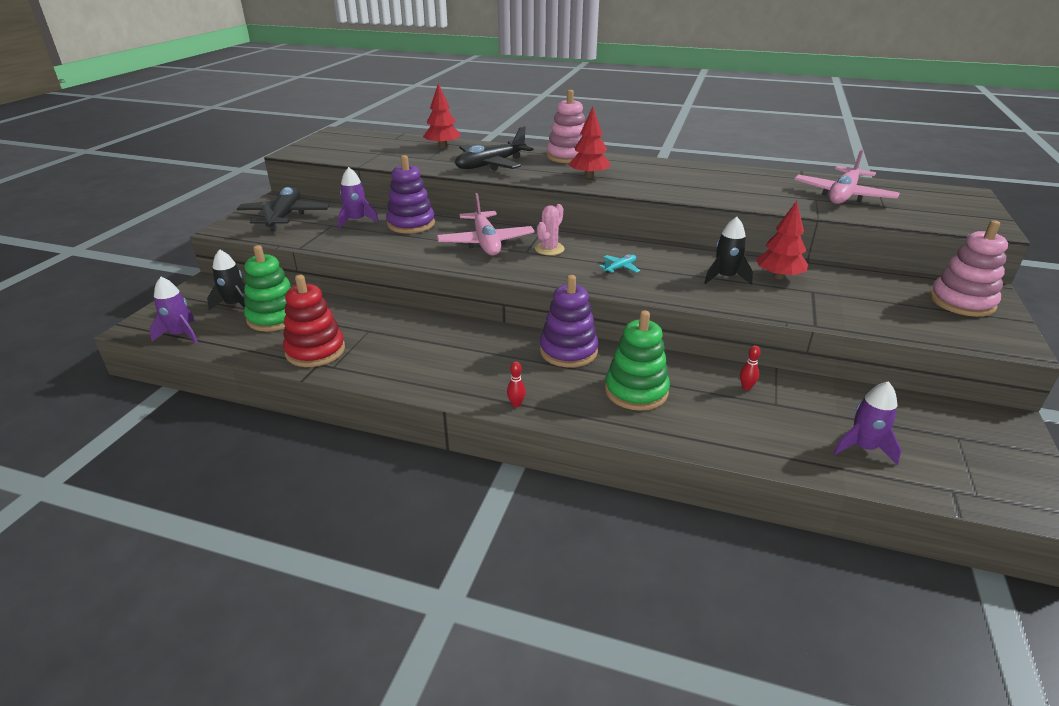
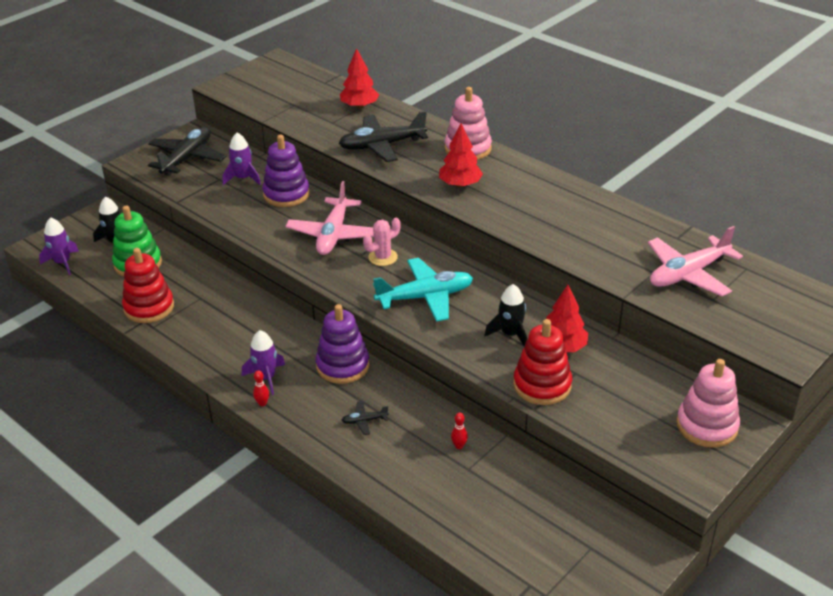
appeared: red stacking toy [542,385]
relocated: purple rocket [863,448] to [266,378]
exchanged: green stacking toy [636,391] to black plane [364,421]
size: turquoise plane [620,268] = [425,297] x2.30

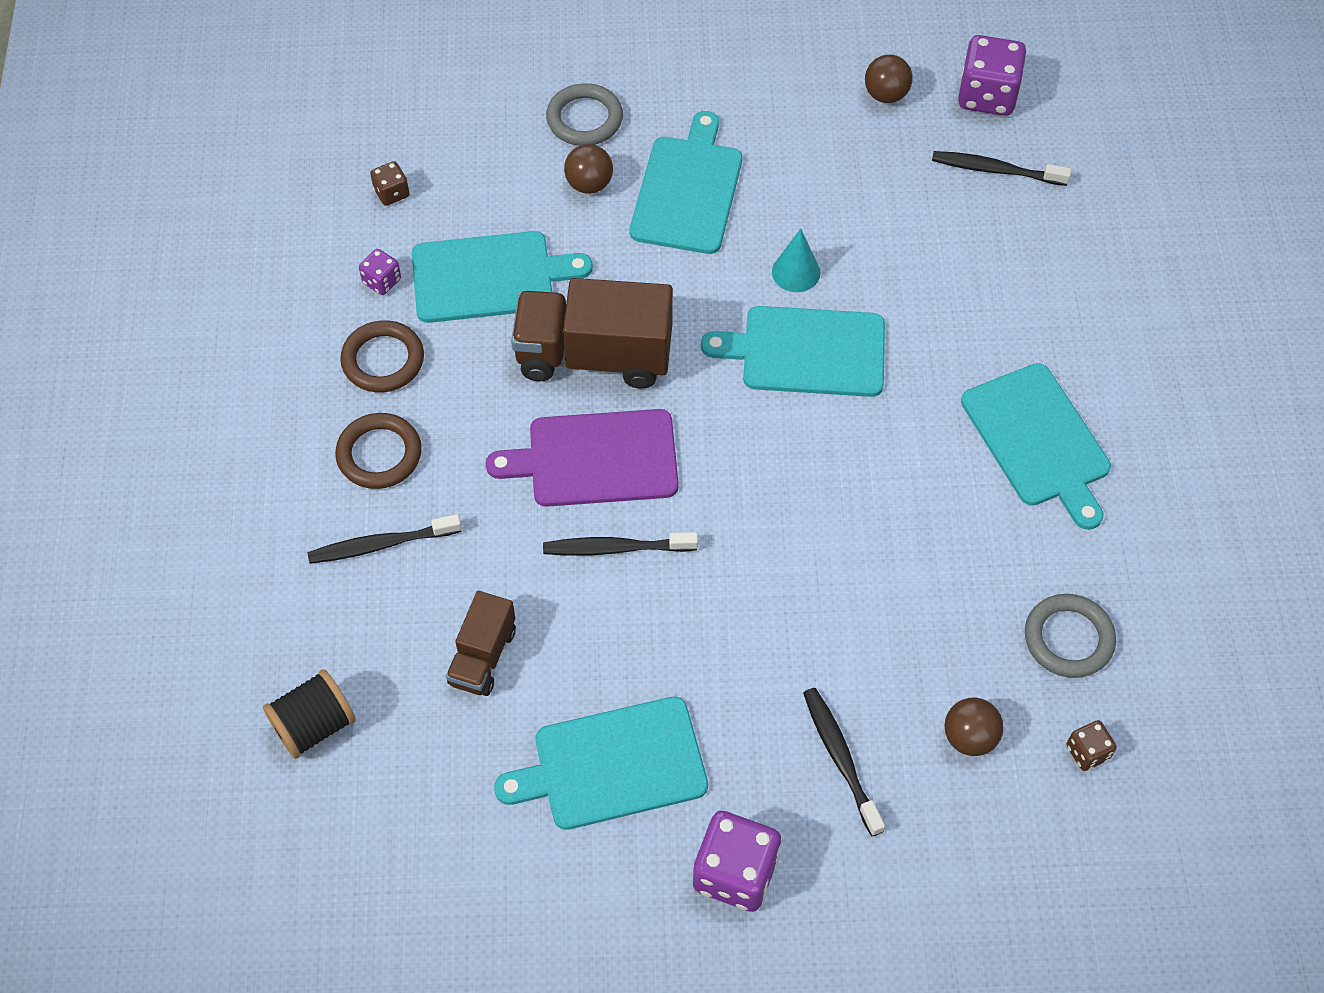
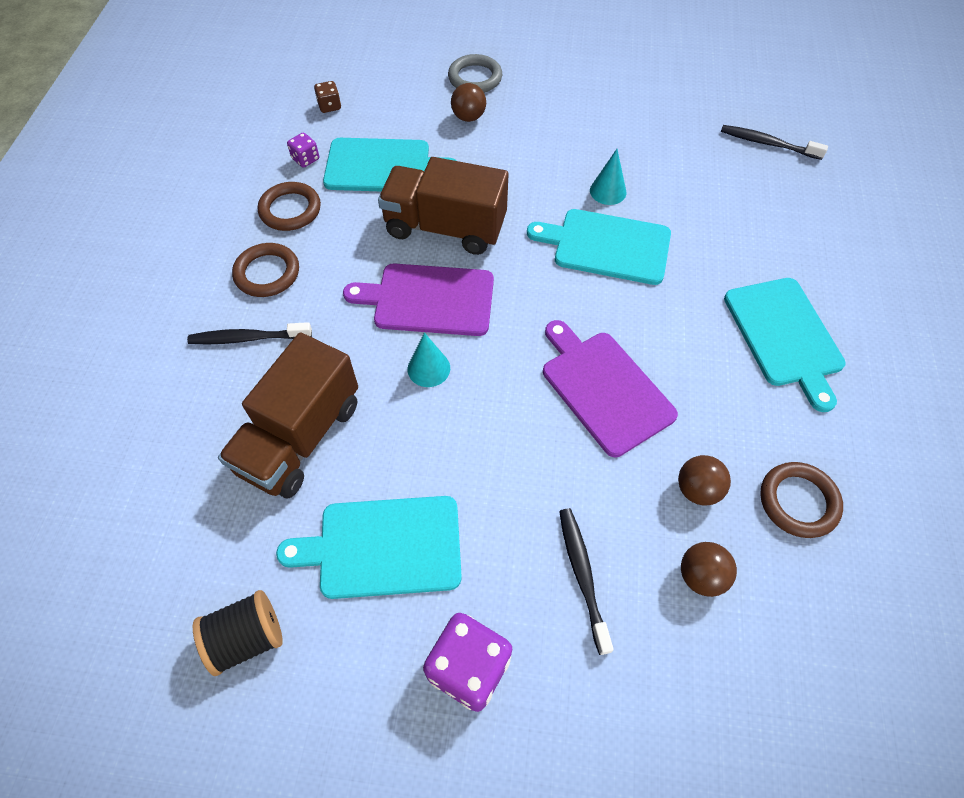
missing: turquoise cutting board [688,190]; purple dice [987,95]; brown dice [1087,752]
appeared: purple cutting board [604,388]
relocated: black spool [314,725] to [247,638]; brown ball [886,95] to [697,489]
exchanged: black toothbrush [616,548] to turquoise cone [428,368]
colour: grey ring [1068,639] to brown ring [798,501]
size: brown truck [483,657] = [300,437] x1.83

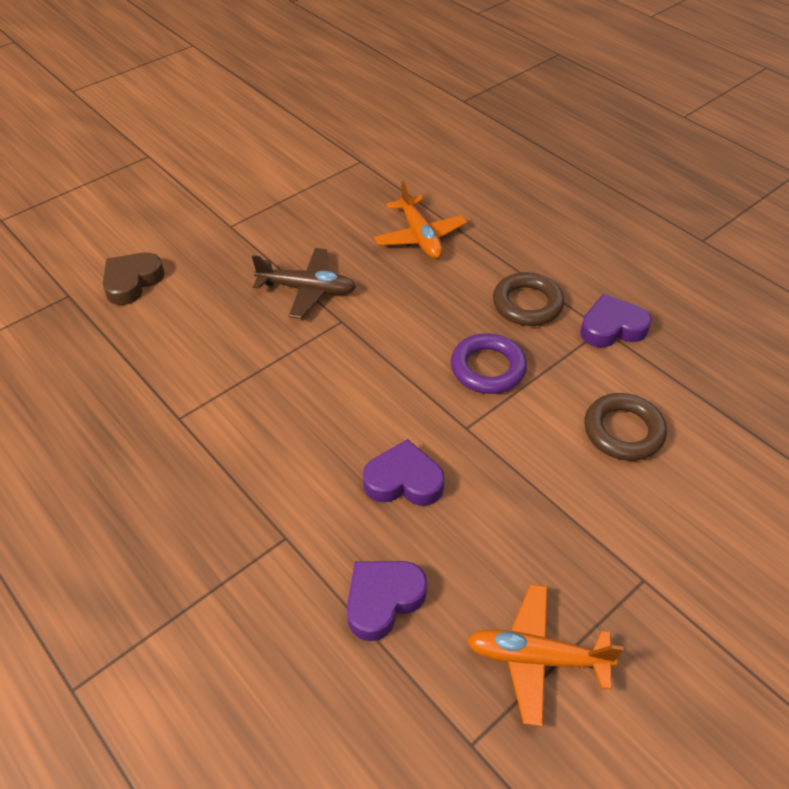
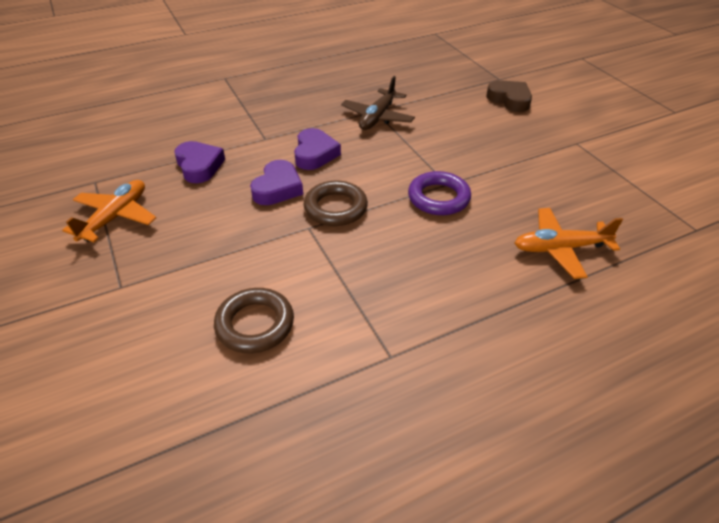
relocated: brown plane [307,289] to [377,117]; purple ring [488,368] to [438,198]; brown ring [527,304] to [335,208]; purple heart [612,327] to [315,154]

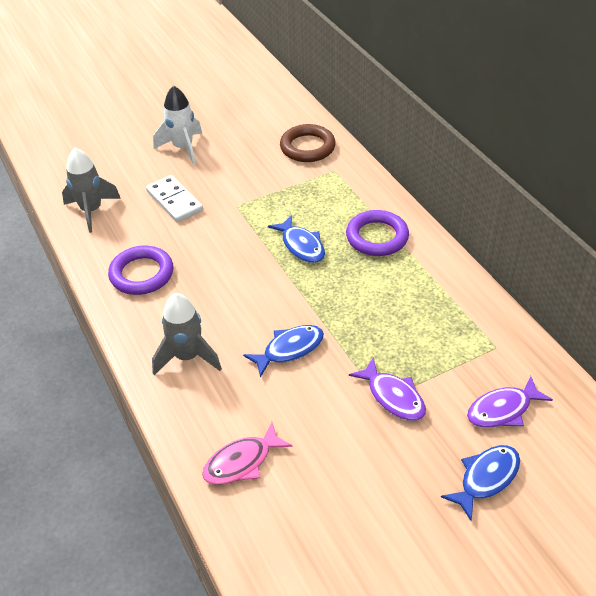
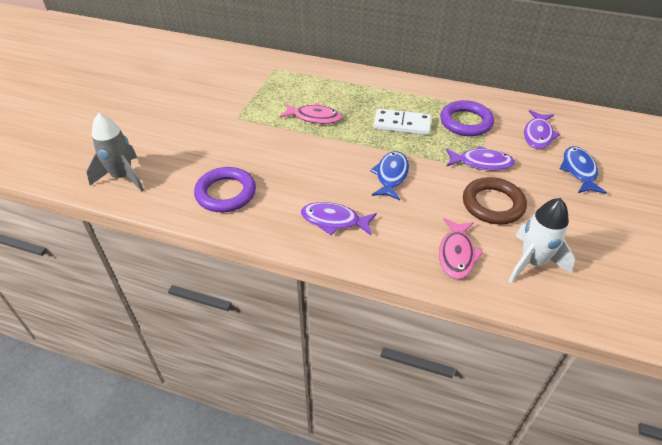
relocated: white domino [174,201] to [402,124]; white rocket [183,148] to [532,262]; brown ring [307,147] to [493,204]; purple ring [377,237] to [466,122]
exchanged: grey rocket [187,357] to purple fish [334,221]
colour: blue fish [301,246] to pink fish [314,117]

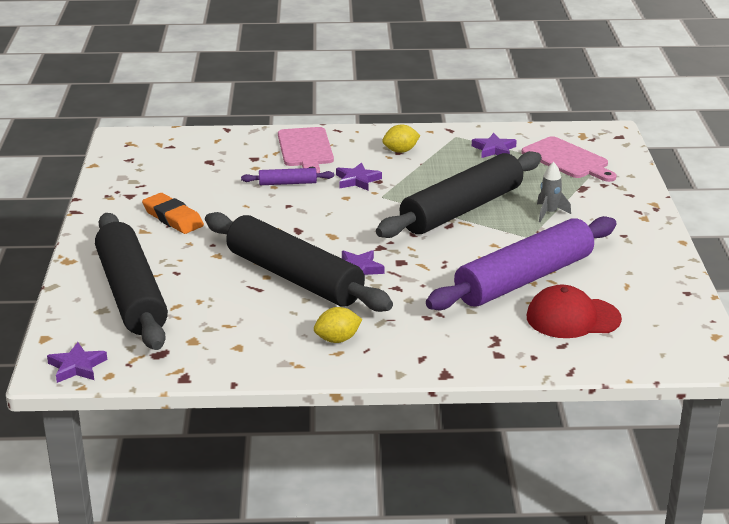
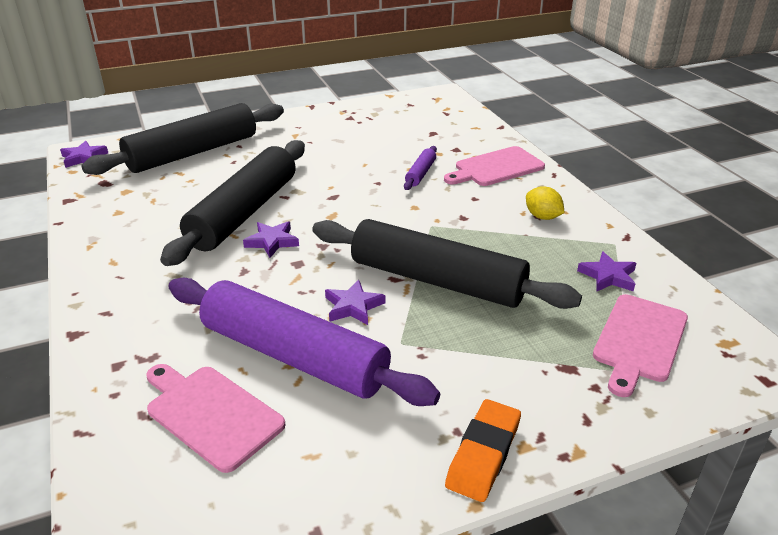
missing: yellow lemon [337,339]; grey rocket [549,213]
relocated: orange eraser [173,218] to [483,454]; purple star [357,180] to [353,306]
exchanged: red cap [572,318] to pink cutting board [210,414]
spun: purple rolling pin [287,183] = [420,173] 45 degrees clockwise

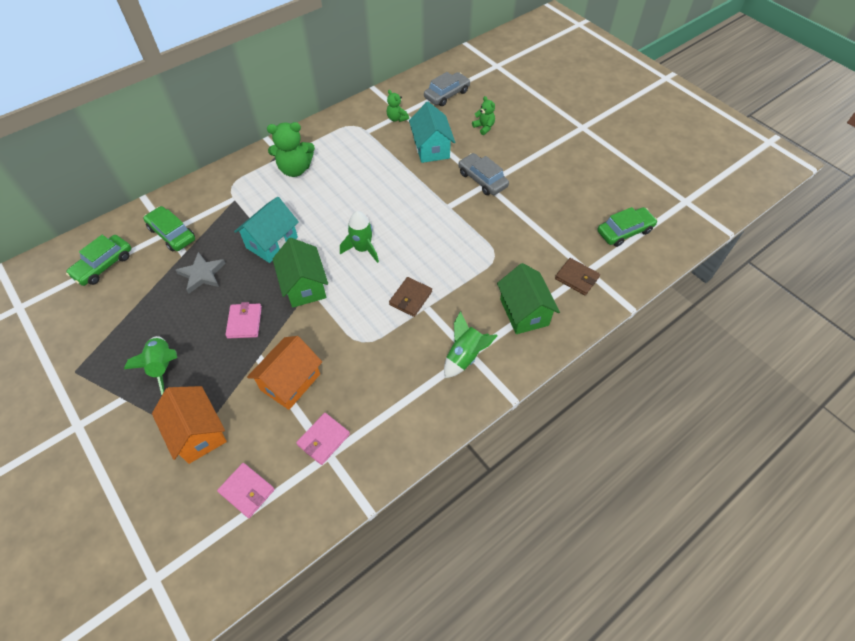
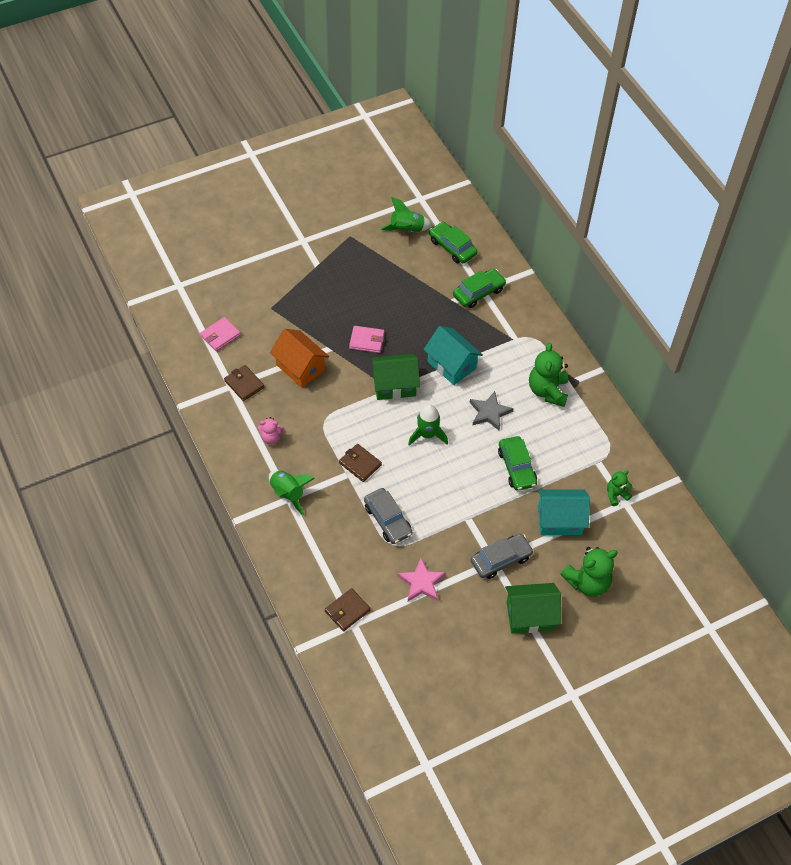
missing: orange house [198,433]
appeared: pink teddy bear [271,438]; pink star [421,582]
relocated: green rocket [163,366] to [406,230]; grey star [202,274] to [489,412]; grey car [446,94] to [387,520]; green house [524,312] to [530,616]; green car [624,231] to [516,467]
colour: pink wallet [323,439] to brown wallet [244,384]
size: green teddy bear [484,127] = [587,582] x1.81

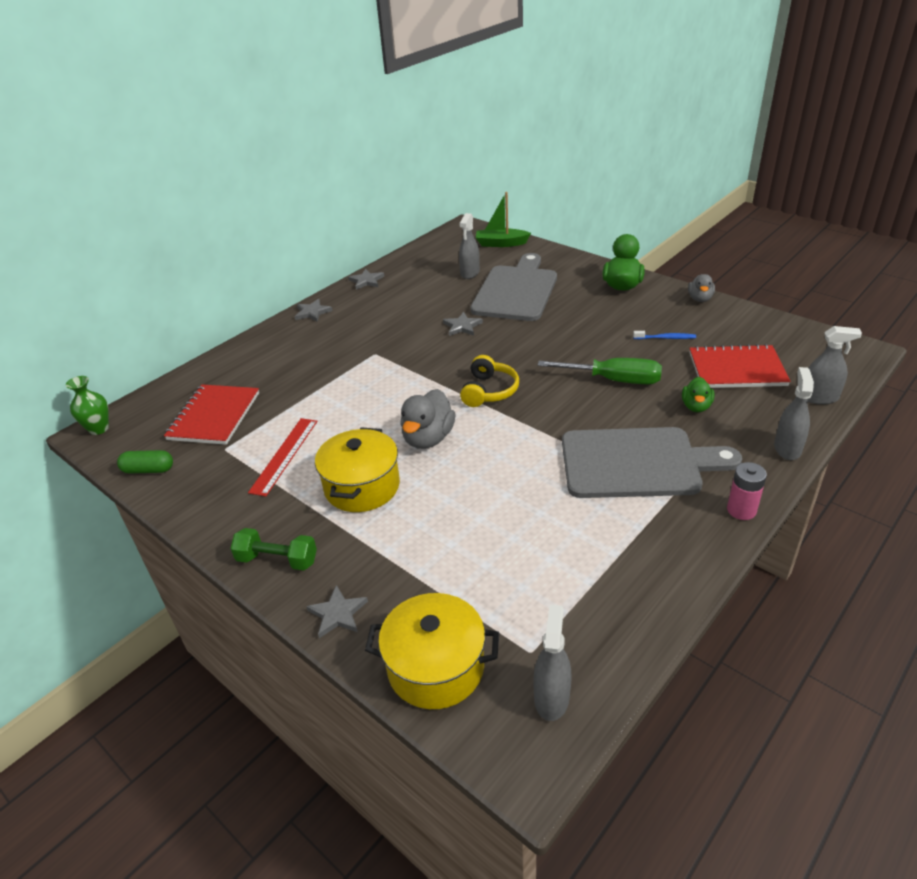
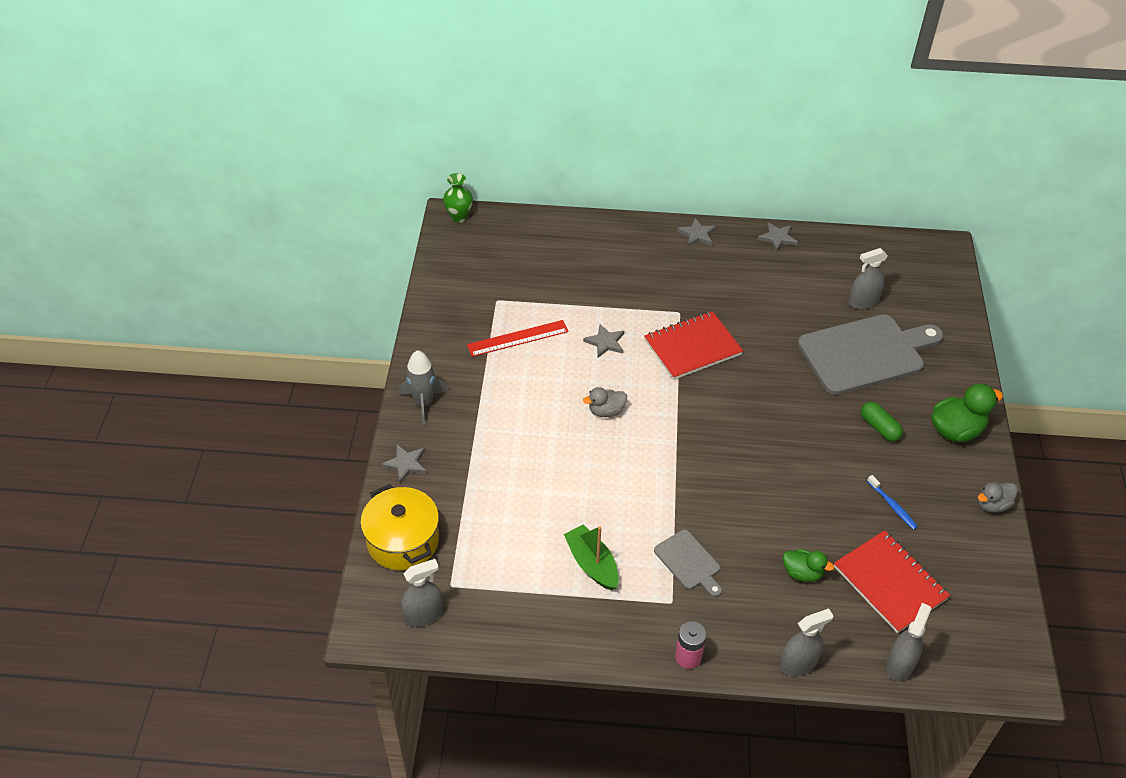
missing: yellow pot [362,486]; yellow headphones [489,391]; green screwdriver [613,380]
relocated: green capsule [148,470] to [879,427]; red notebook [214,416] to [692,347]; grey star [462,326] to [605,342]; green boat [501,243] to [592,564]
exchanged: green dumbbell [277,560] to grey rocket [423,403]
spun: green duck [696,406] = [802,573] 135 degrees counterclockwise; grey spray bottle [819,398] = [900,665] 120 degrees counterclockwise
size: grey duck [428,438] = [606,411] x0.61; grey cutting board [637,463] = [689,562] x0.48

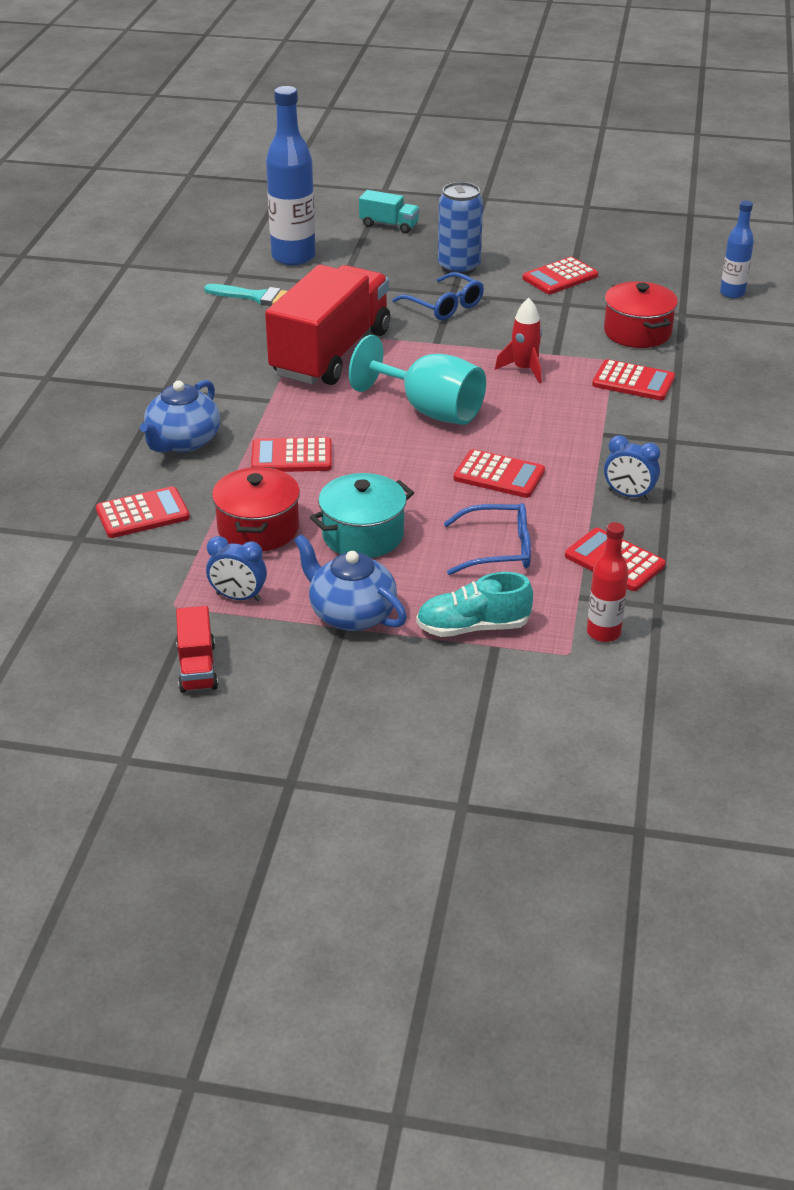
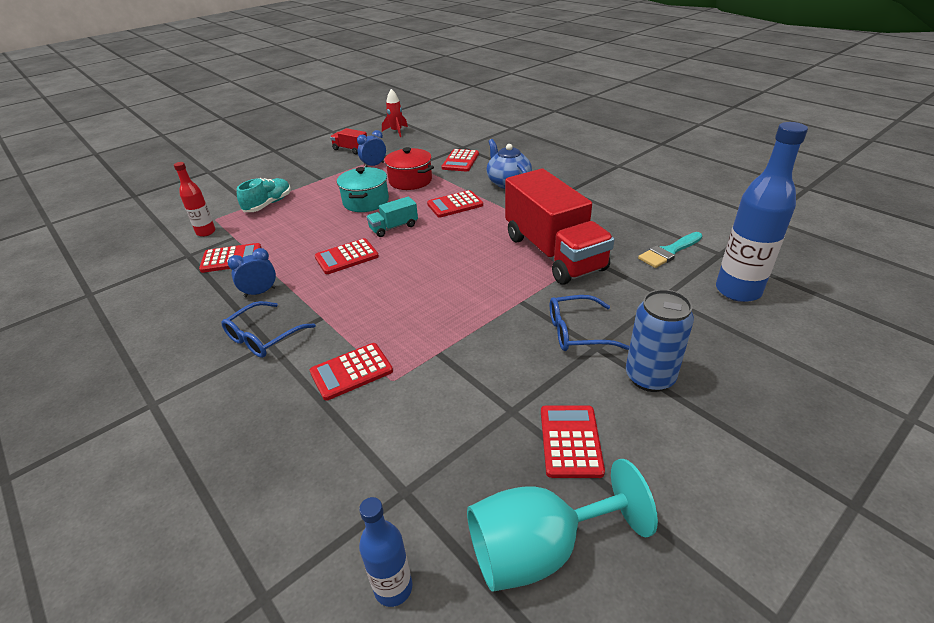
missing: blue teapot [351,614]; red pot [637,332]
relocated: turquoise goblet [429,410] to [539,549]; turquoise truck [389,225] to [394,227]; blue glasses [497,549] to [264,337]; red rocket [524,369] to [396,131]
spun: red calculator [291,456] = [455,205] 150 degrees counterclockwise

